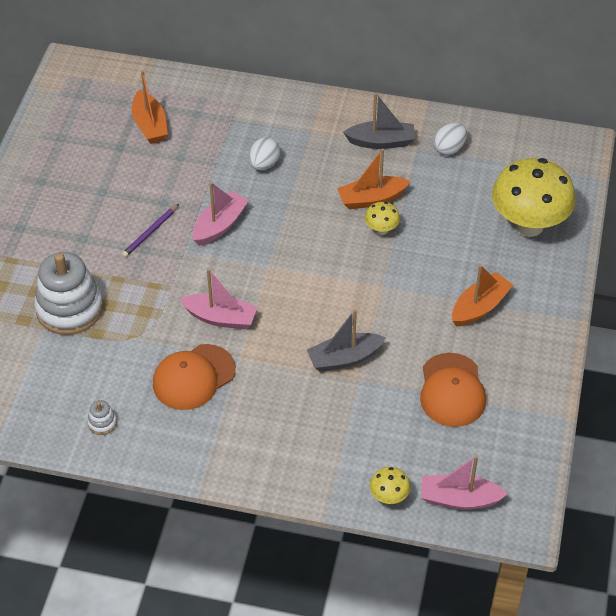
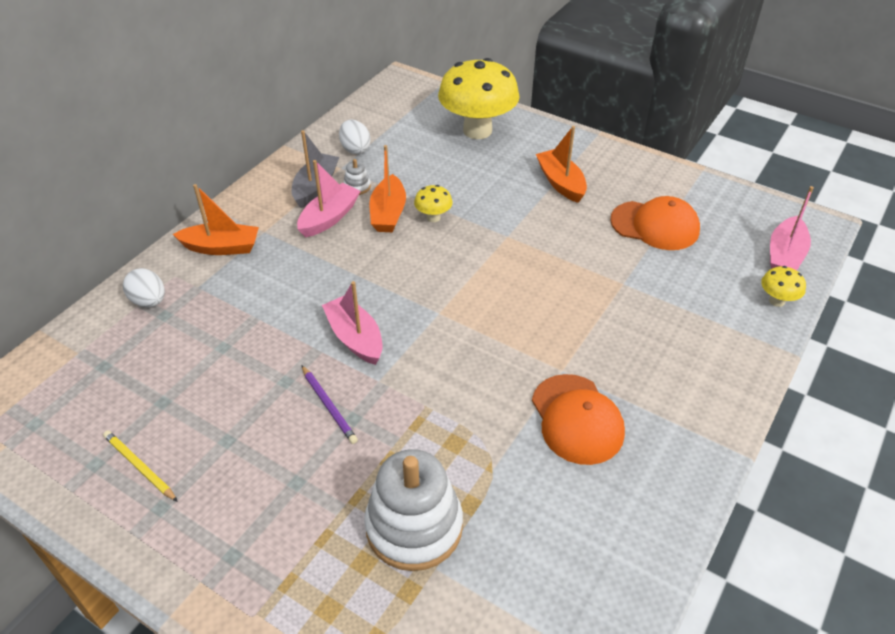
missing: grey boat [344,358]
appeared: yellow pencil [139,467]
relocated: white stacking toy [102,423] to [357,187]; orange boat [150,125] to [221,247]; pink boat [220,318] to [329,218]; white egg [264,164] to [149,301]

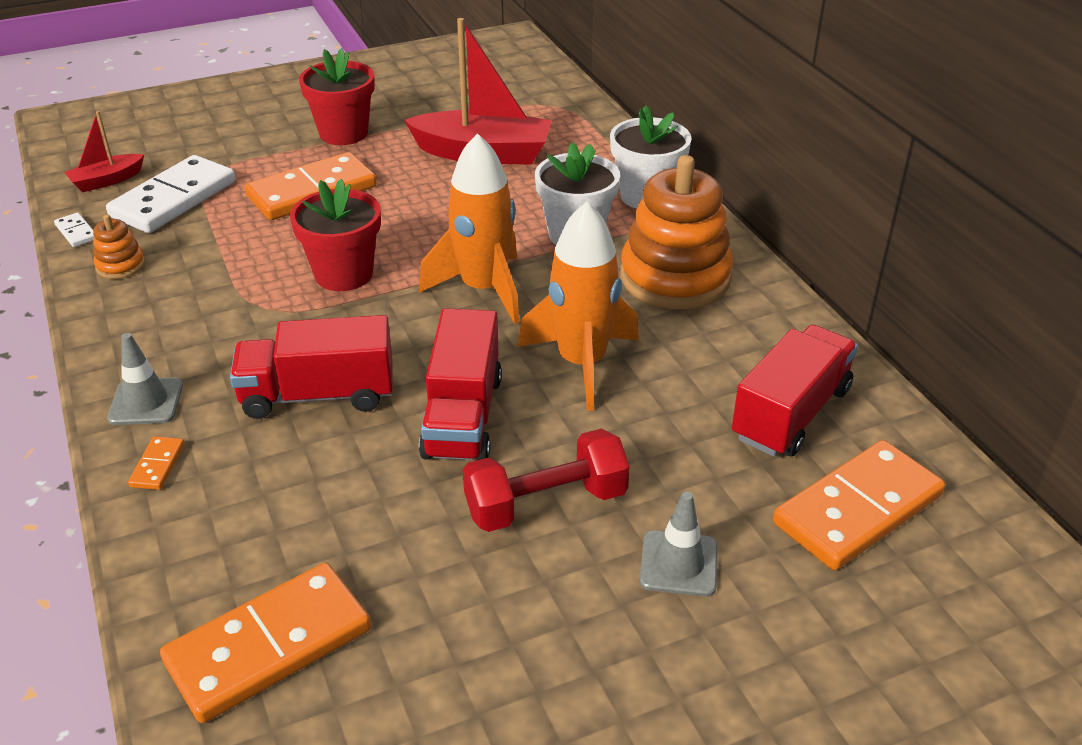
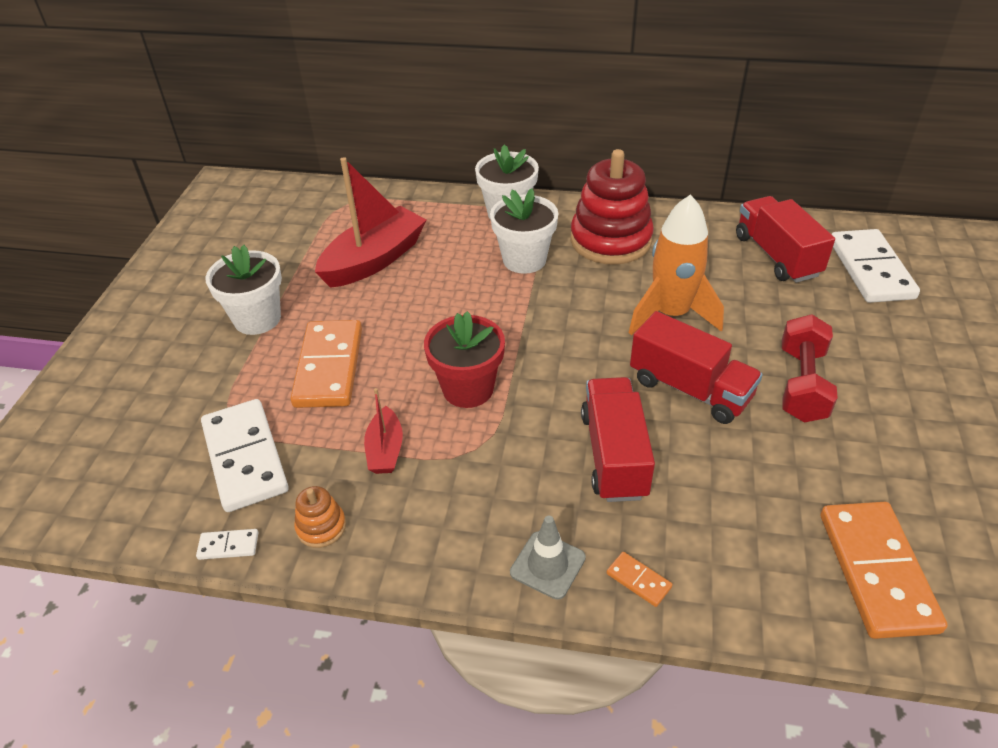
missing: orange rocket [483,289]; grey traffic cone [679,564]
relocated: red boat [107,181] to [385,450]
colour: red flower pot [343,133] to white flower pot [257,319]; orange stacking toy [675,277] to red stacking toy [610,240]; orange domino [858,509] to white domino [871,269]
spun: red truck [318,395] = [614,455] 150 degrees clockwise

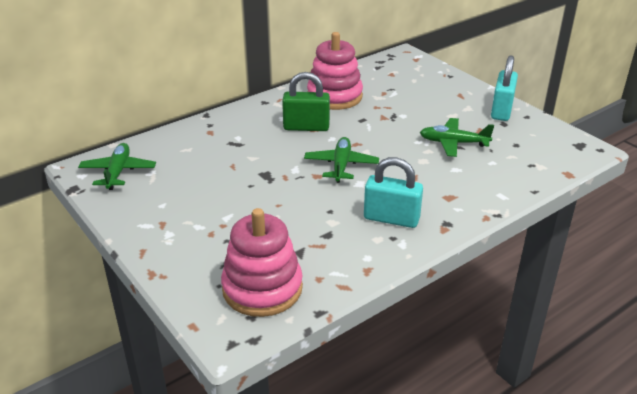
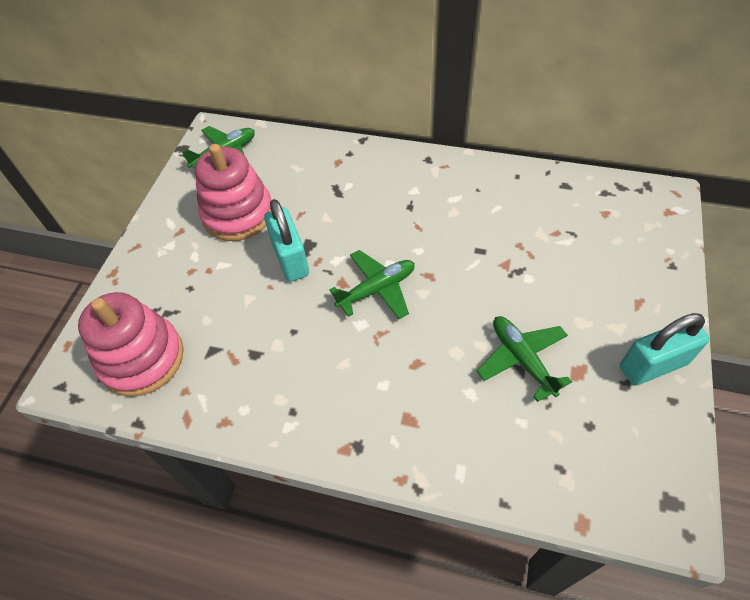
missing: green padlock [306,127]
relocated: pink stacking toy [334,96] to [238,214]; turquoise padlock [391,218] to [290,259]

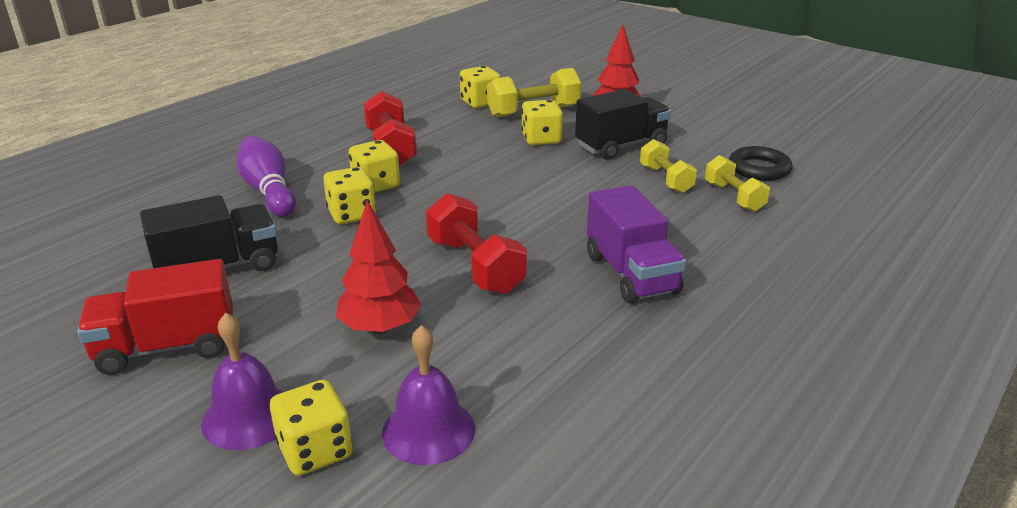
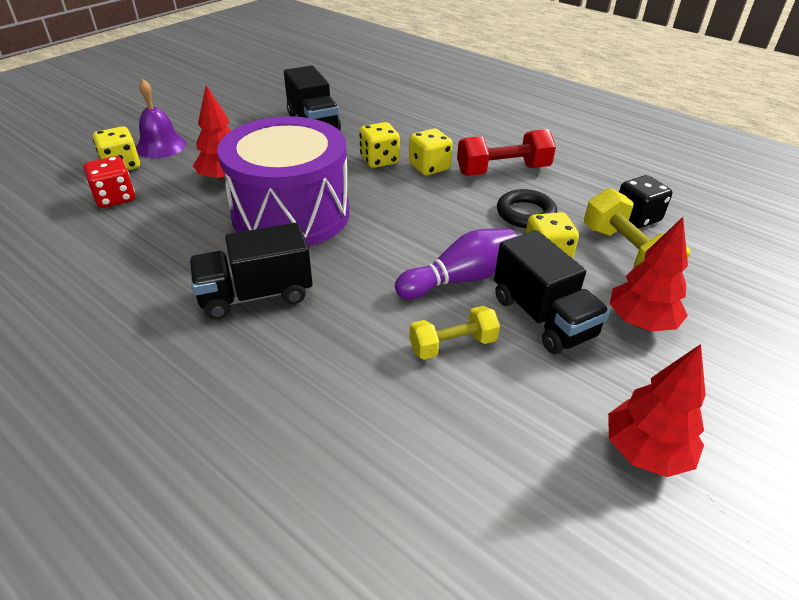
missing: red truck [167,347]; yellow dumbbell [733,197]
appeared: red tree [645,452]
relocated: purple bowling pin [269,191] to [460,279]; black ring [759,169] to [525,213]
exchanged: purple bell [428,430] to red dice [115,198]; red dumbbell [475,266] to purple drum [291,214]
colour: yellow dice [480,102] to black dice [636,218]; purple truck [631,274] to black truck [256,295]

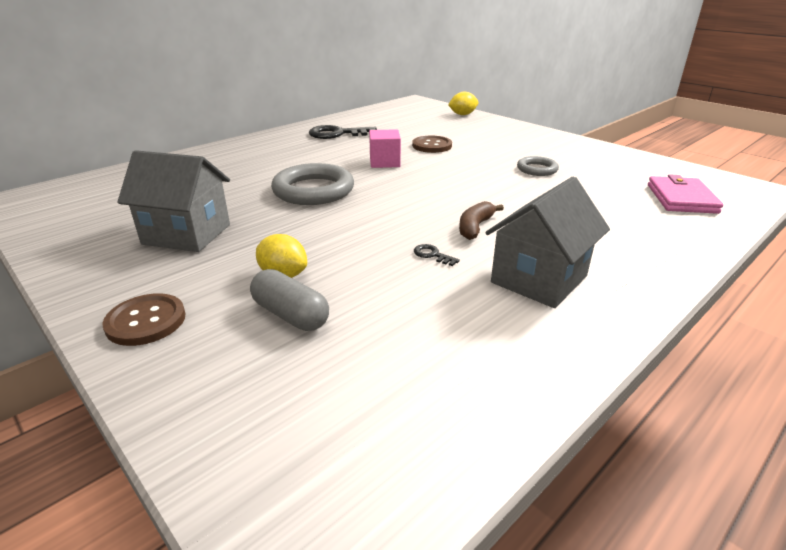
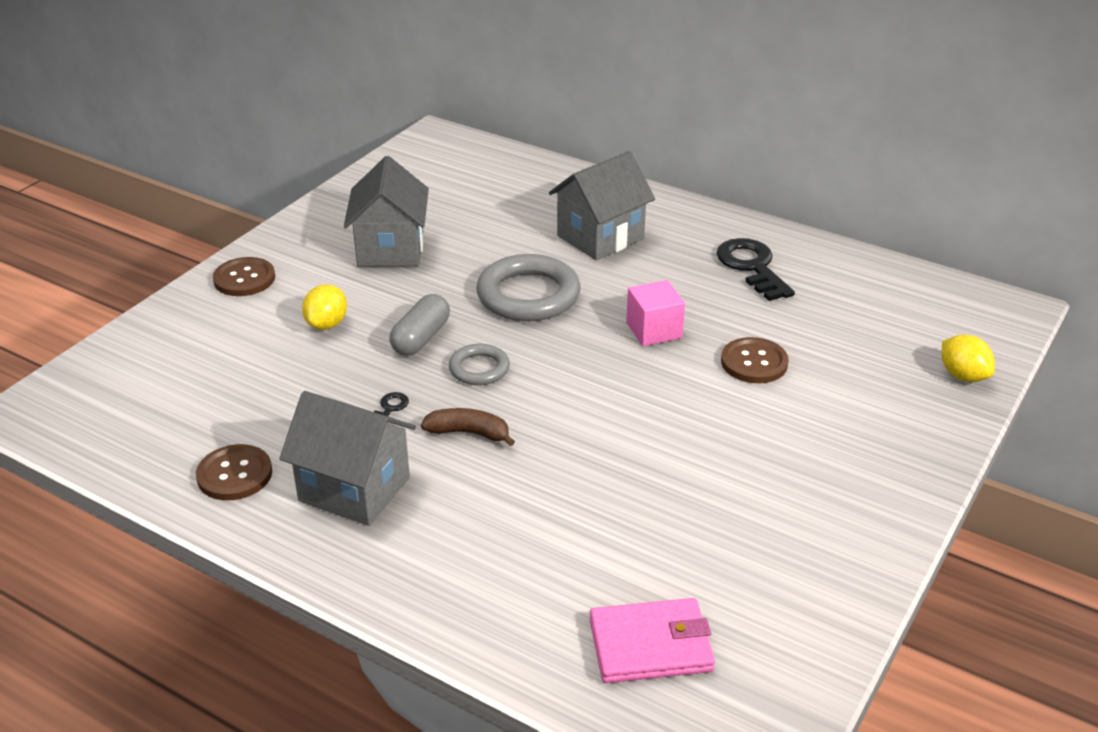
appeared: brown button [234,474]; grey house [600,237]
relocated: grey capsule [290,315] to [421,338]; grey ring [537,169] to [479,369]

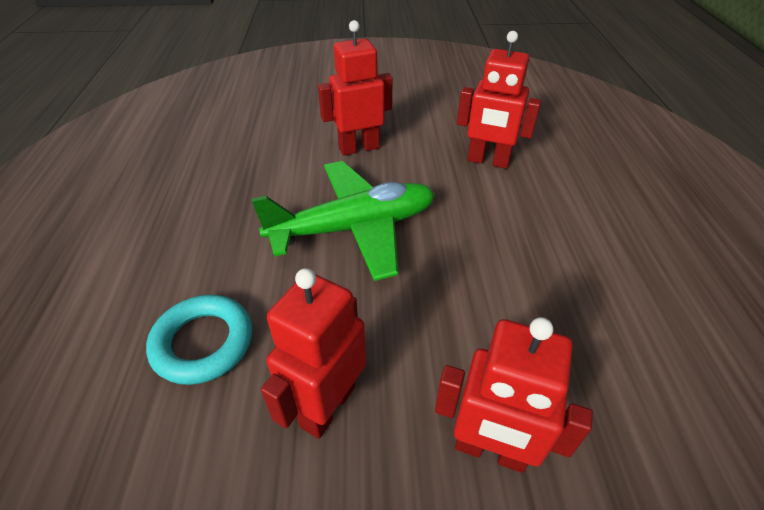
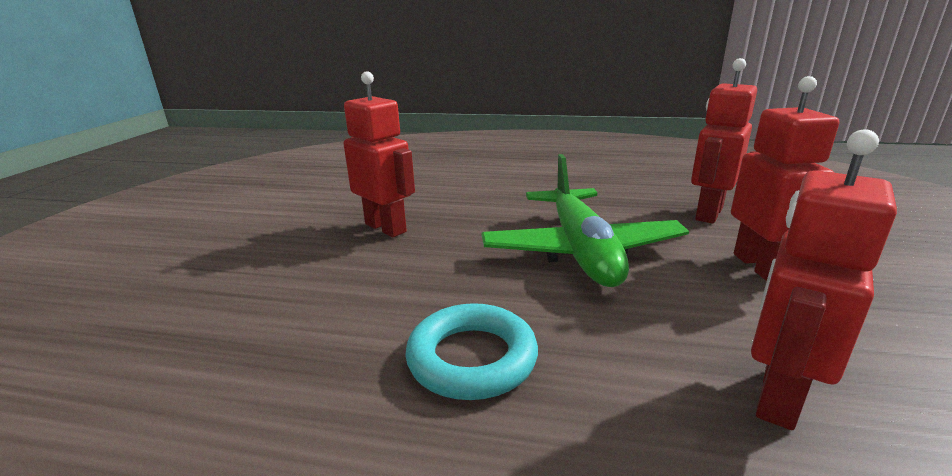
relocated: turquoise ring [203,343] to [472,358]; red robot [490,450] to [708,214]

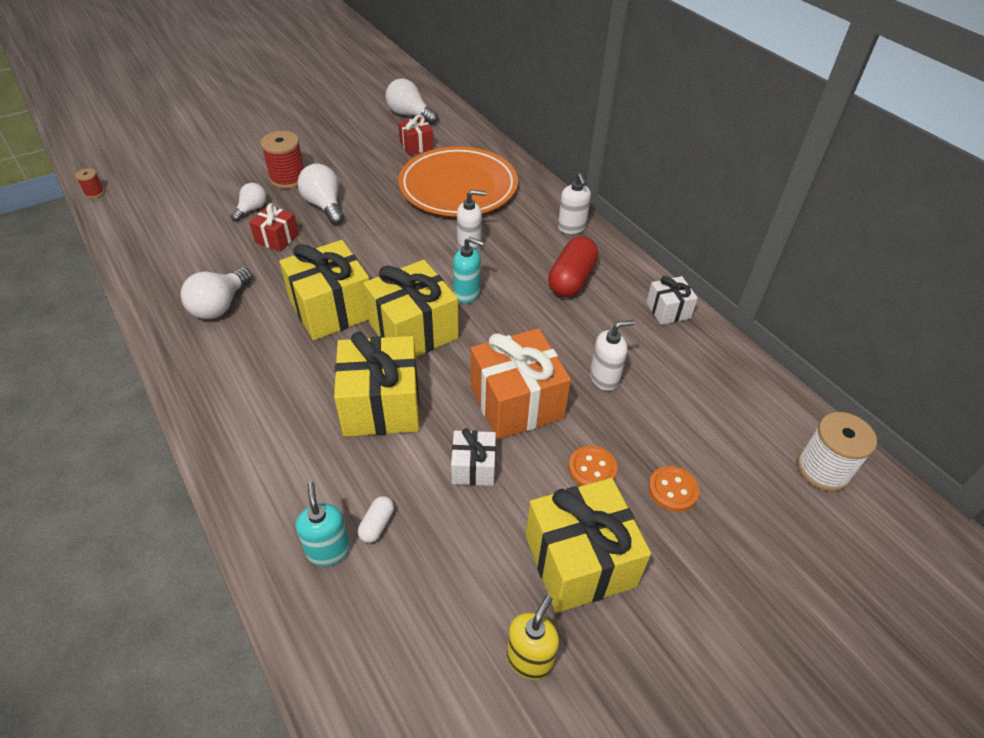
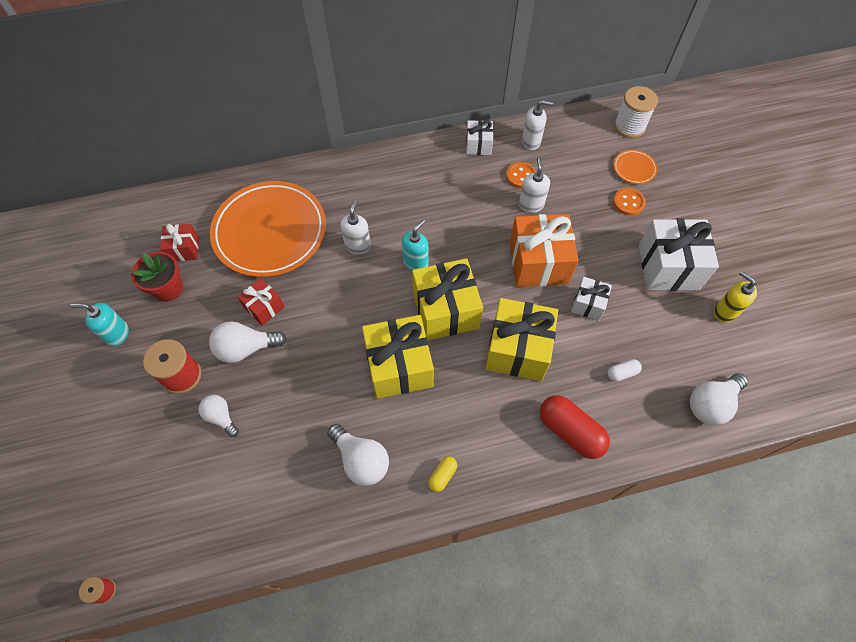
appeared: red flower pot [168,289]; yellow capsule [442,475]; orange plate [634,168]
relocated: red gift [277,239] to [264,307]; turquoise soap dispenser [328,550] to [117,334]; white light bulb [409,115] to [711,404]; red capsule [571,279] to [570,431]; white soap dispenser [571,227] to [531,141]; orange button [592,468] to [521,176]
colour: yellow gift [580,561] to white gift [668,267]
spun: white capsule [377,524] = [622,373] 60 degrees counterclockwise

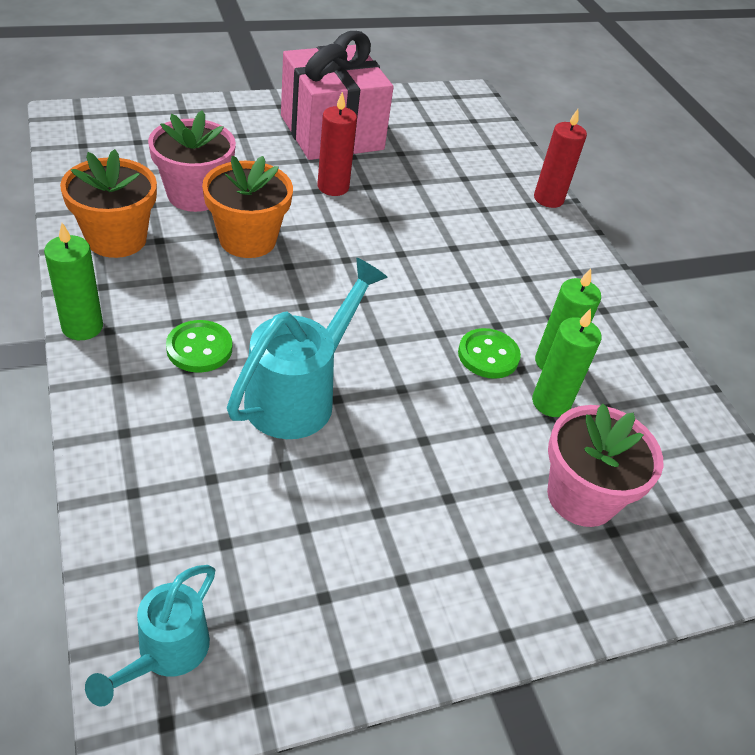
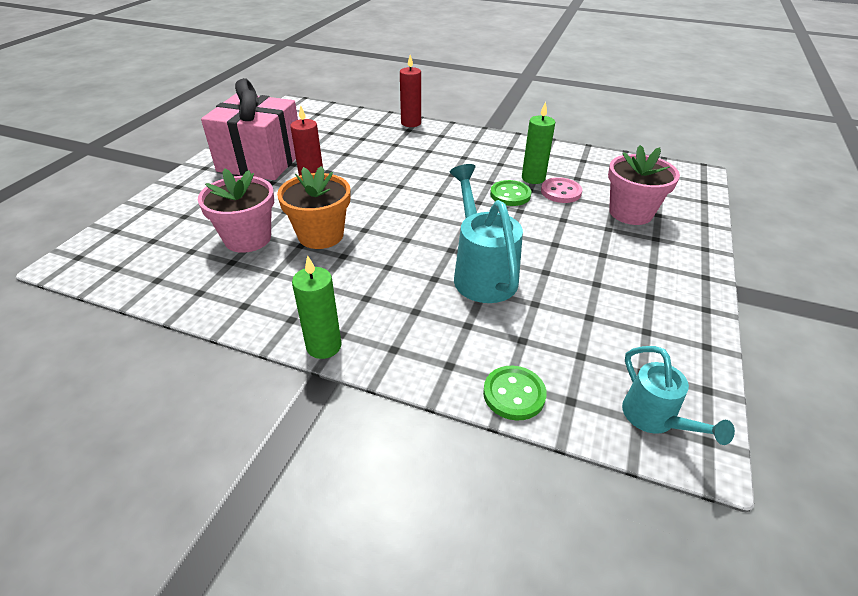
missing: orange flower pot [116,239]
relocated: green button [199,348] to [514,394]
exchanged: green candle [551,402] to pink button [561,192]

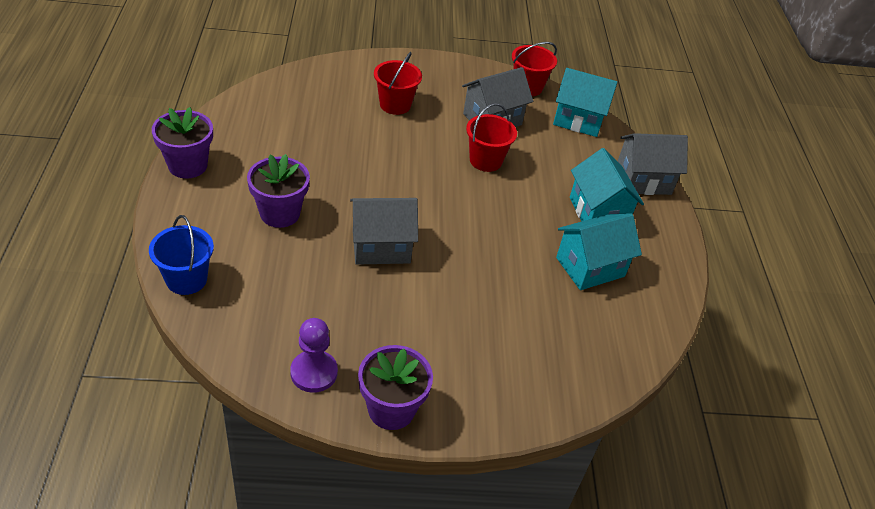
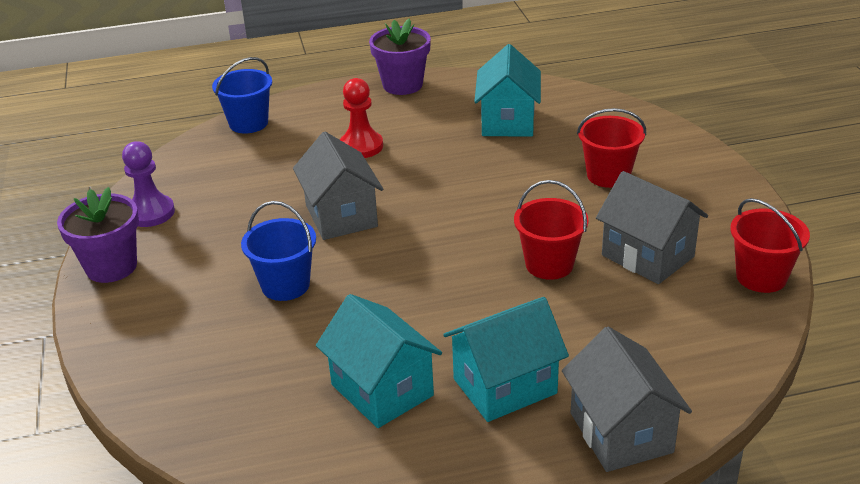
appeared: blue bucket [285,285]
relocated: turquoise house [578,120] to [508,121]
exchanged: purple flower pot [280,213] to red pawn [361,146]

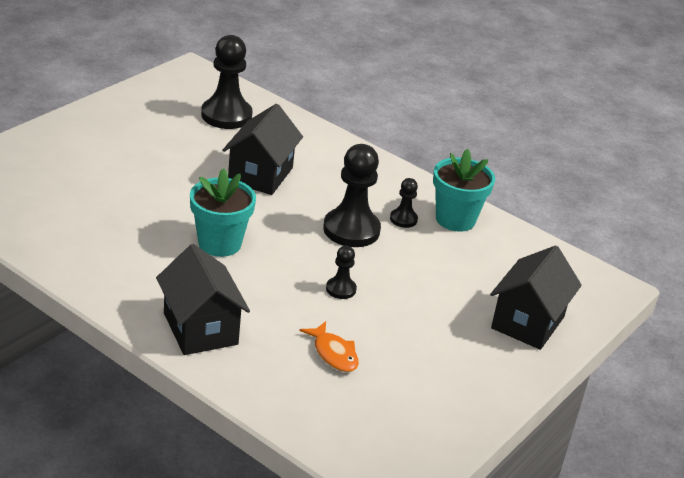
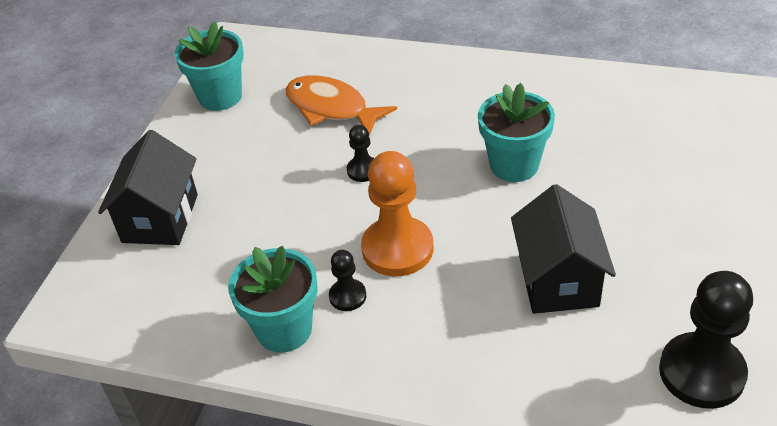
missing: black house [200,329]
appeared: turquoise flower pot [220,96]
colour: black pawn [351,230] to orange pawn [397,249]
size: orange fish [333,354] = [331,108] x1.63

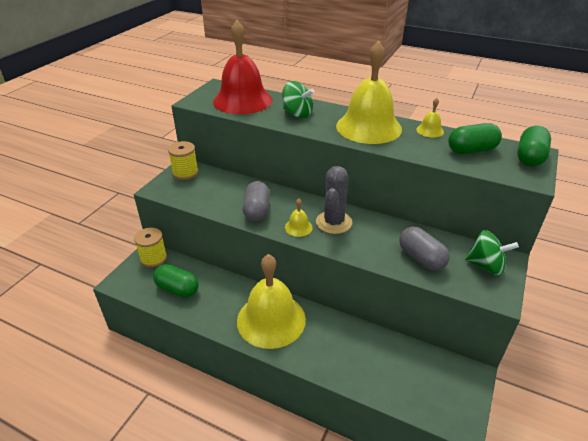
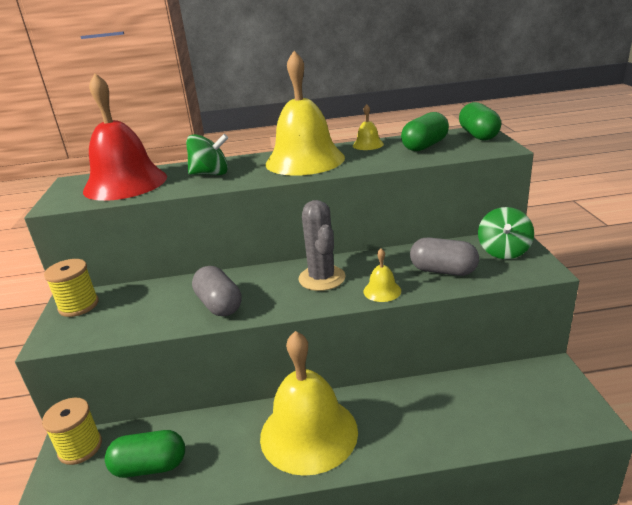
relocated: yellow bell [298,227] to [382,291]
spun: green spinning top [485,265] = [503,251] 120 degrees clockwise

